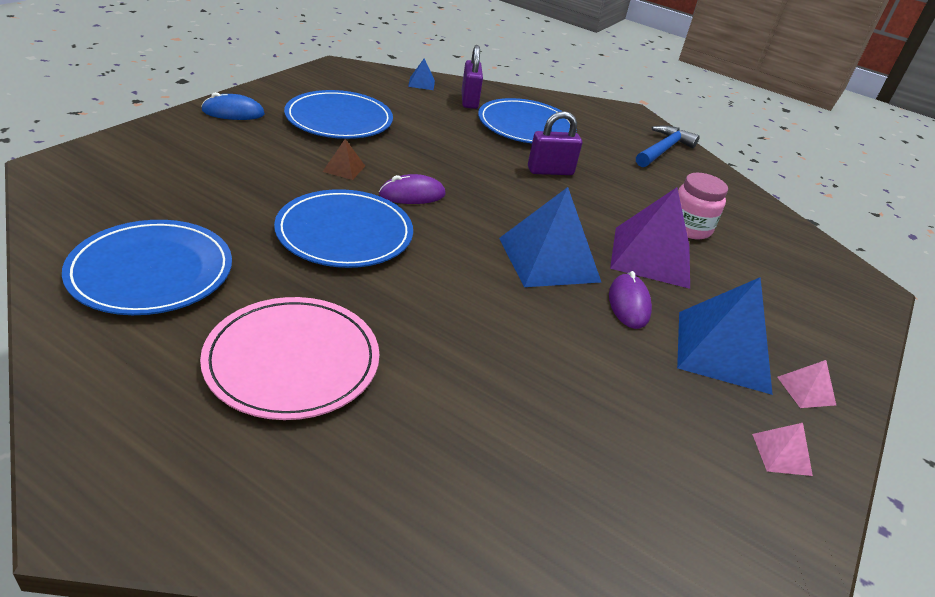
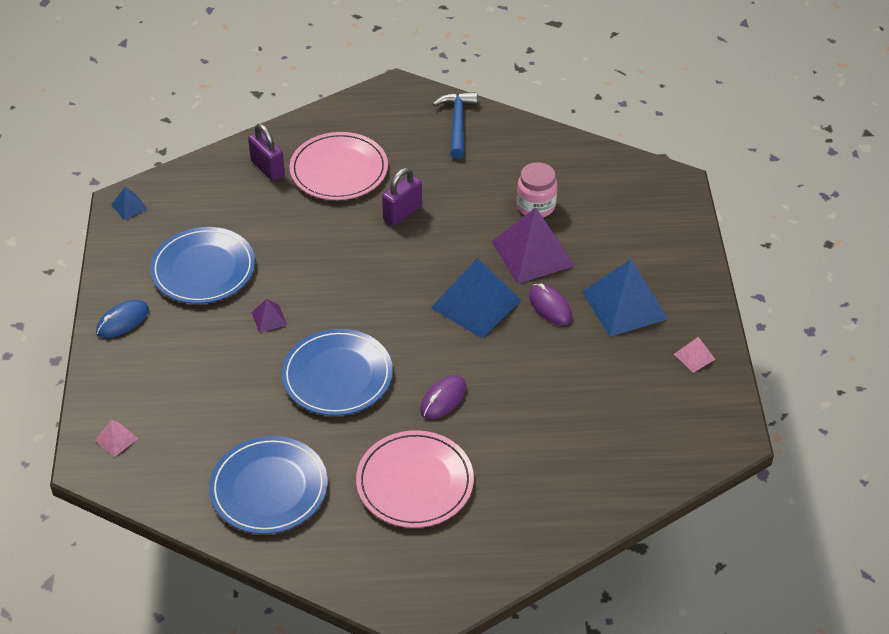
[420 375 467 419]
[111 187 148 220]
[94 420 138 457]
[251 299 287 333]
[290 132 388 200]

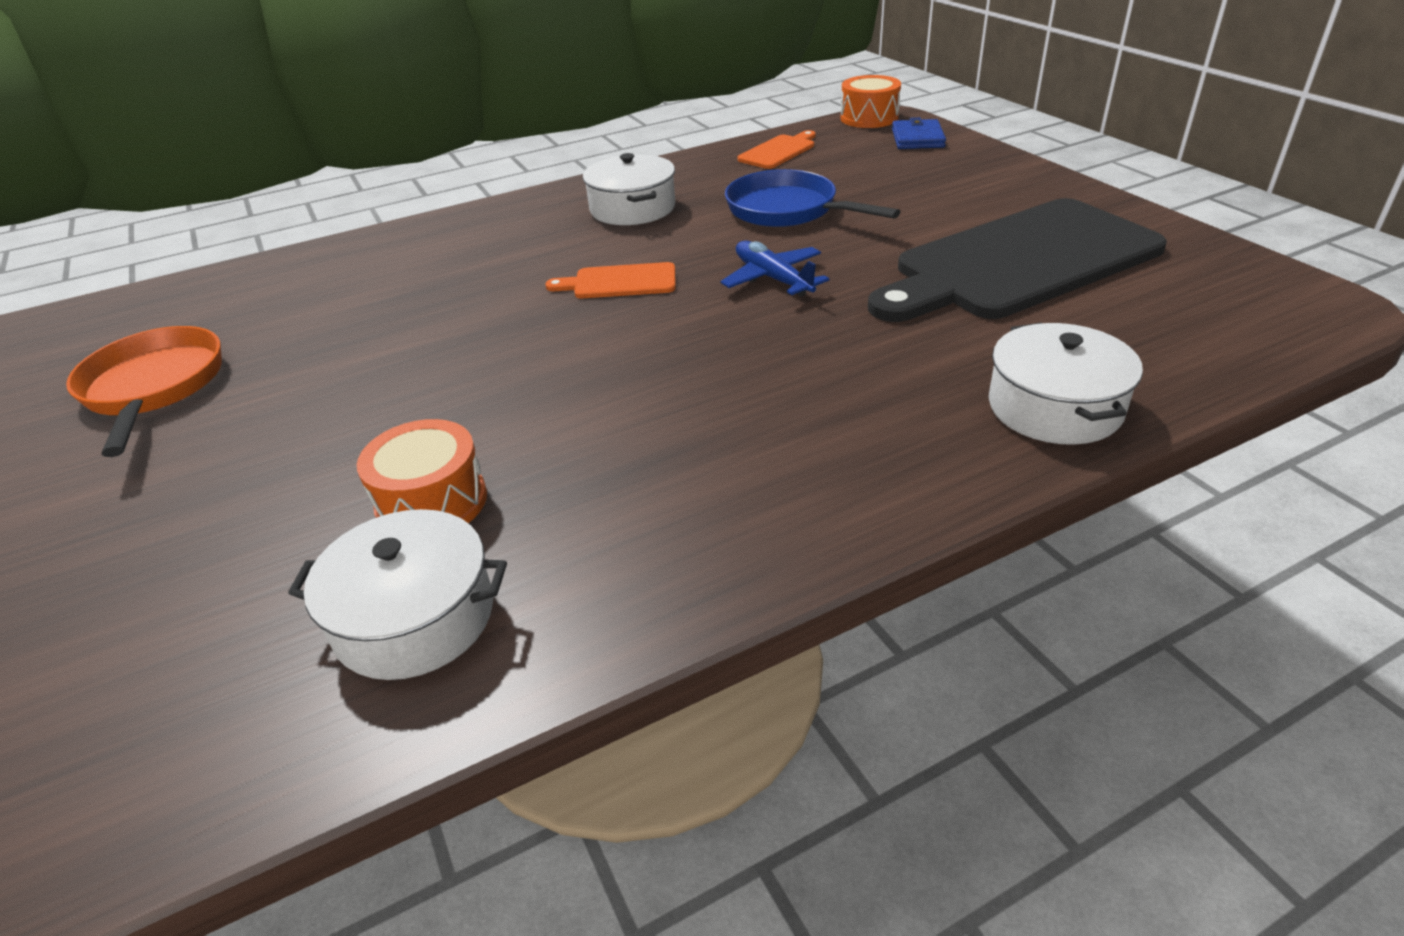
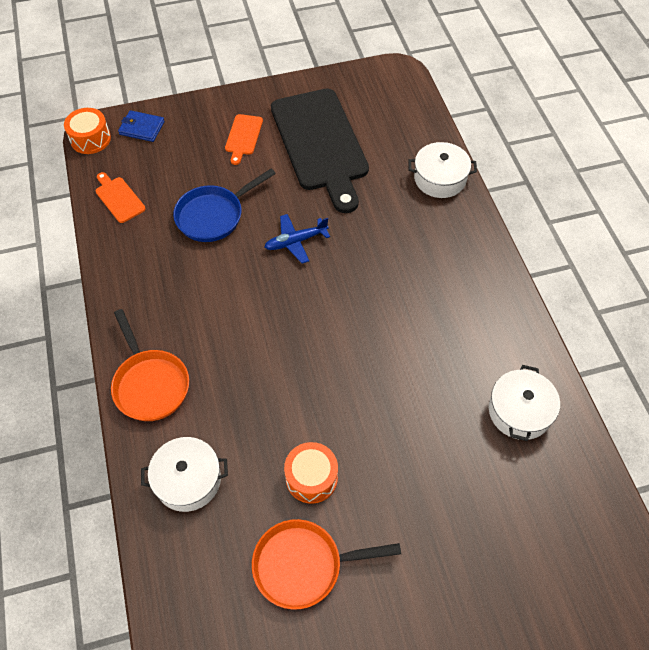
[111 309 189 421]
[284 442 338 504]
[225 114 263 165]
[141 437 228 512]

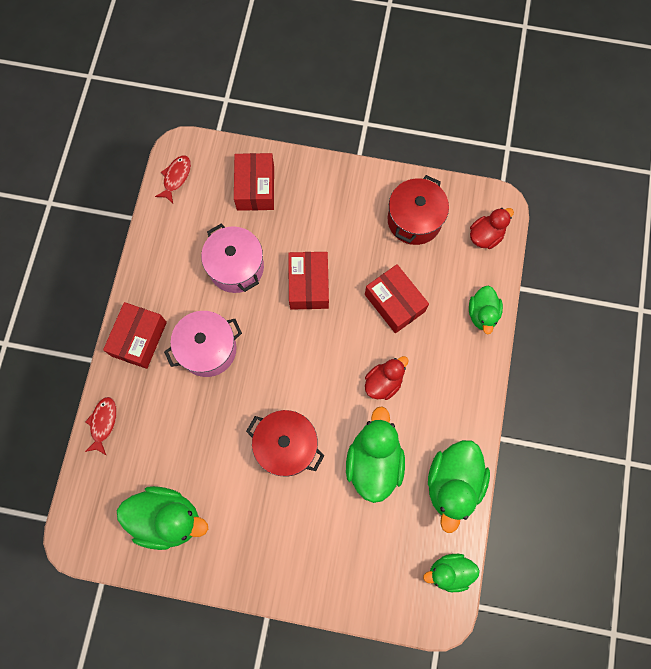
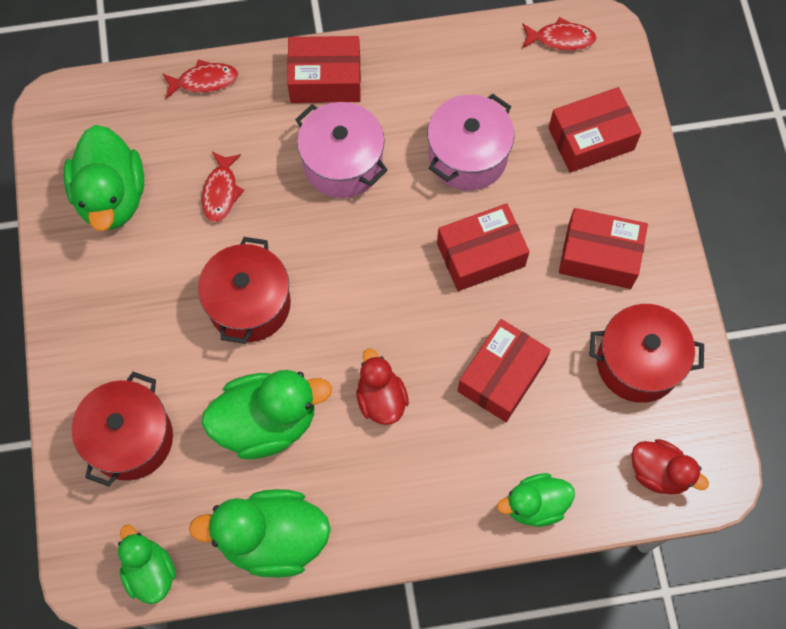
[72 372 173 487]
[202 152 244 223]
[559 208 648 289]
[356 348 409 425]

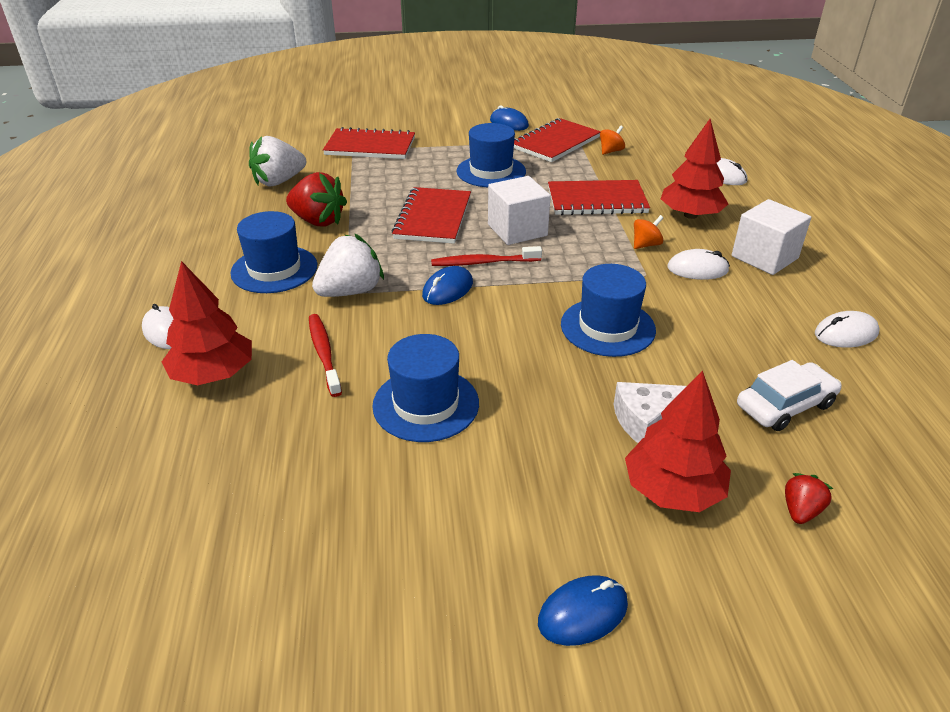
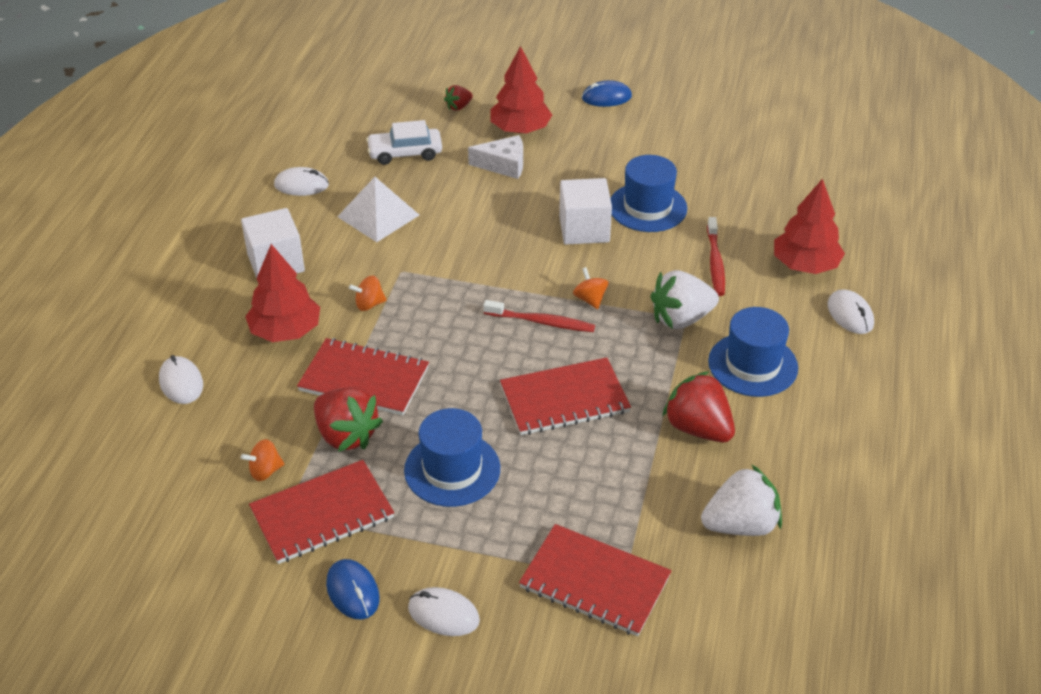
[561 264 656 357] (first image)
[314 387 383 452]
[337 177 419 242]
[559 178 612 245]
[408 587 480 636]
[573 267 608 309]
[500 357 631 435]

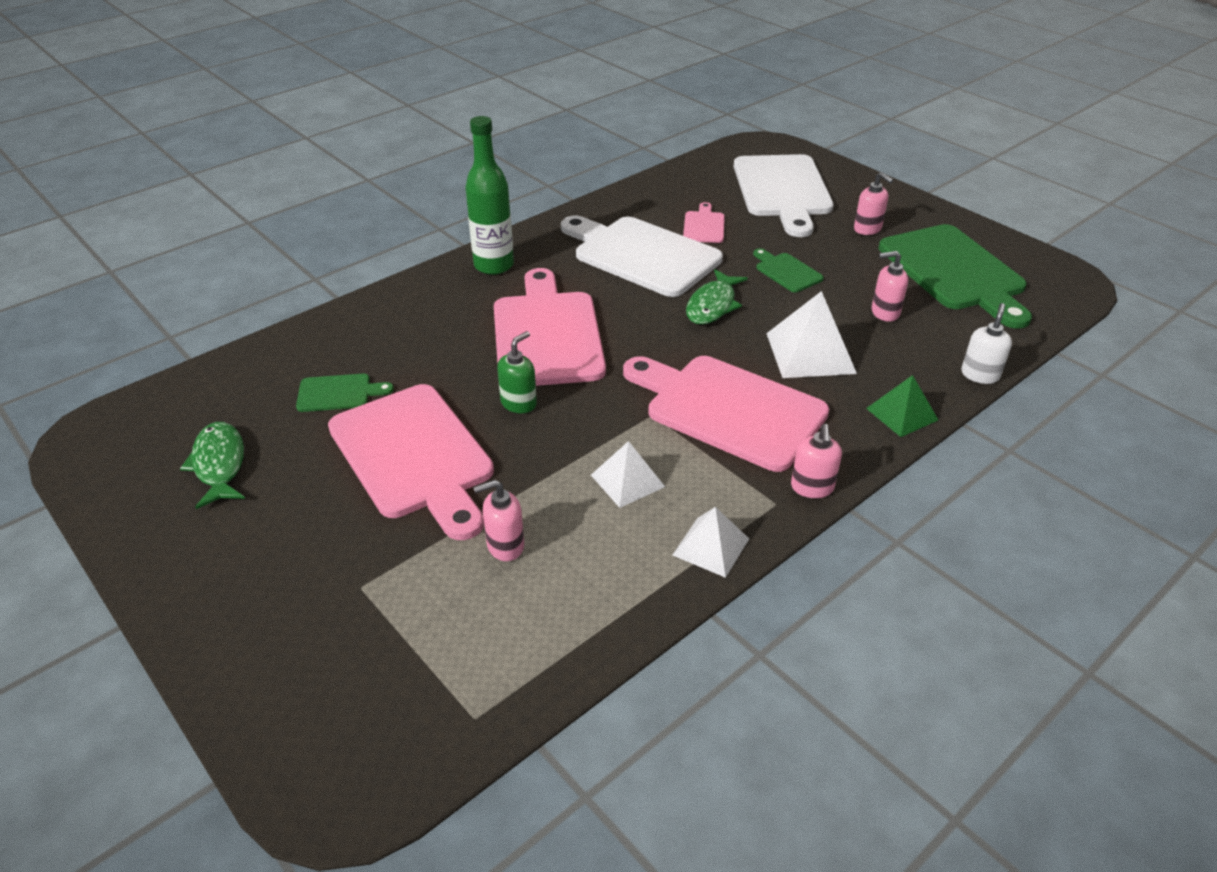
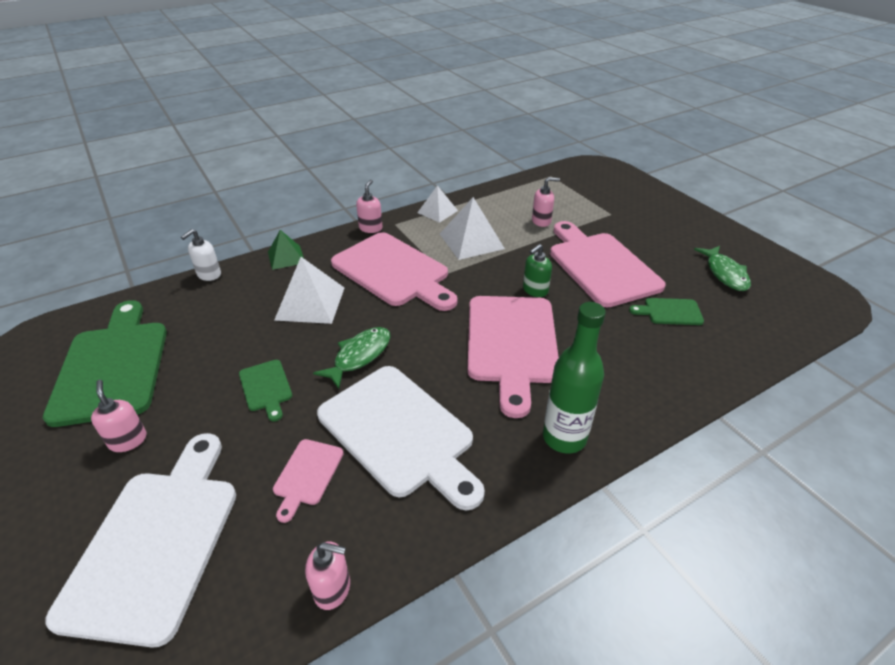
[305 542 350 610]
[440 197 505 260]

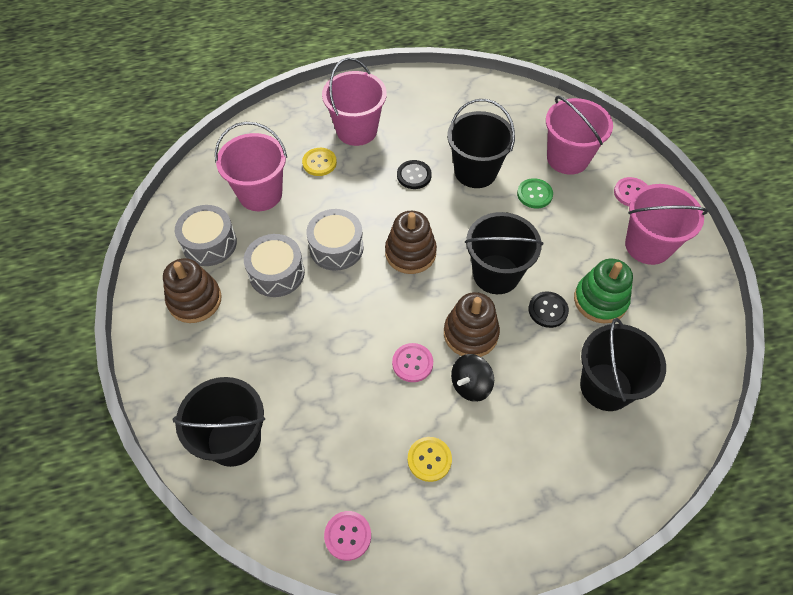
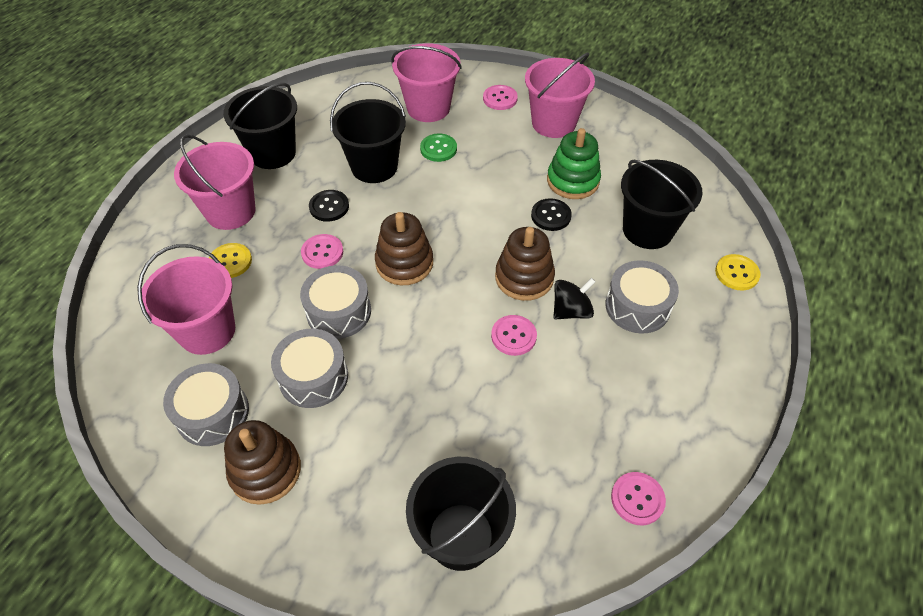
[301 234 343 269]
[605 260 679 334]
[715 254 761 291]
[223 83 297 169]
[553 278 596 319]

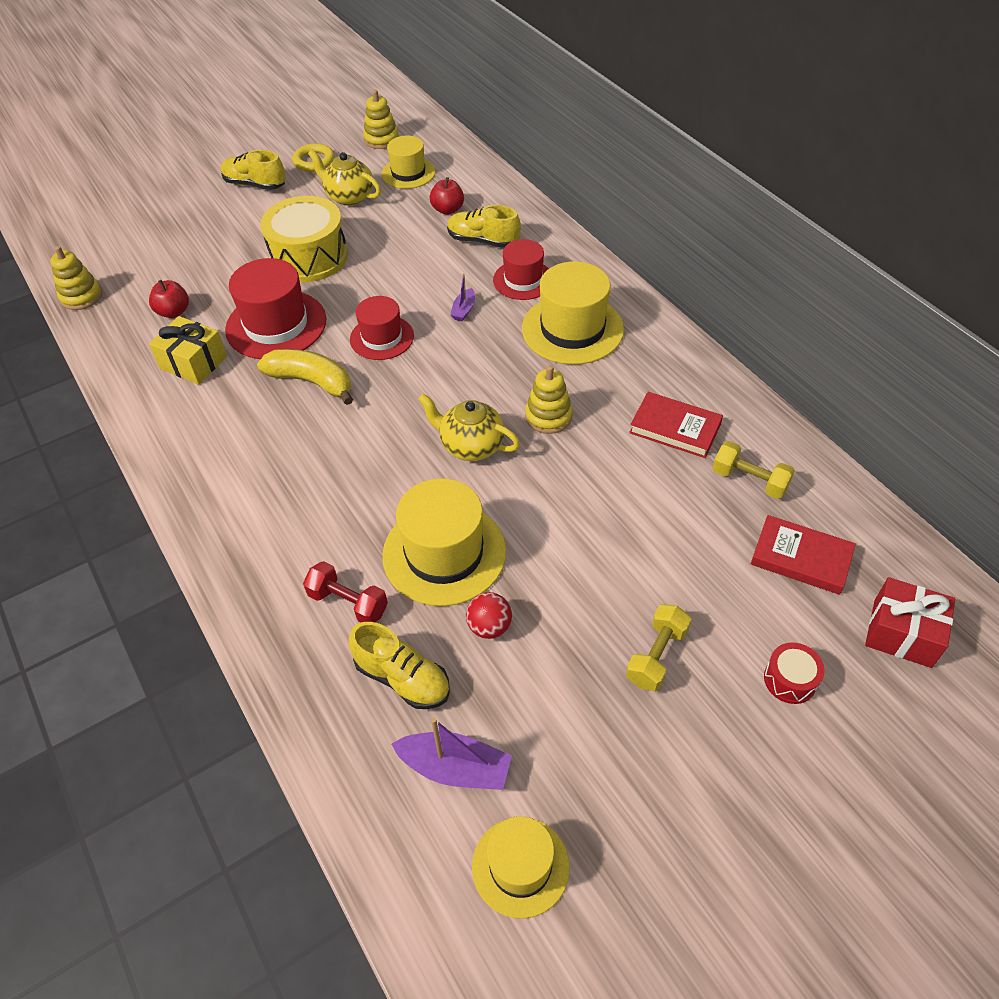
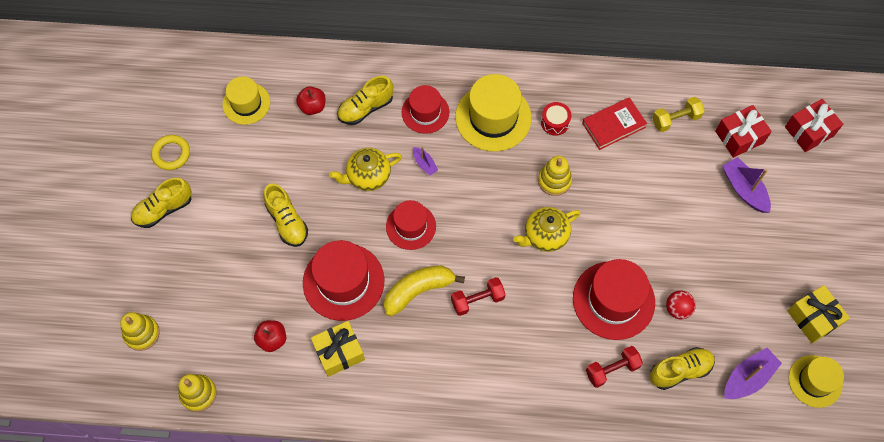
[626 604 691 691] (first image)
[451 277 506 316]
[722 157 771 213]
[787 285 850 343]
[329 148 402 191]
[120 312 160 351]
[541 102 571 136]
[264 183 308 247]
[715 105 772 158]
[573 259 655 340]

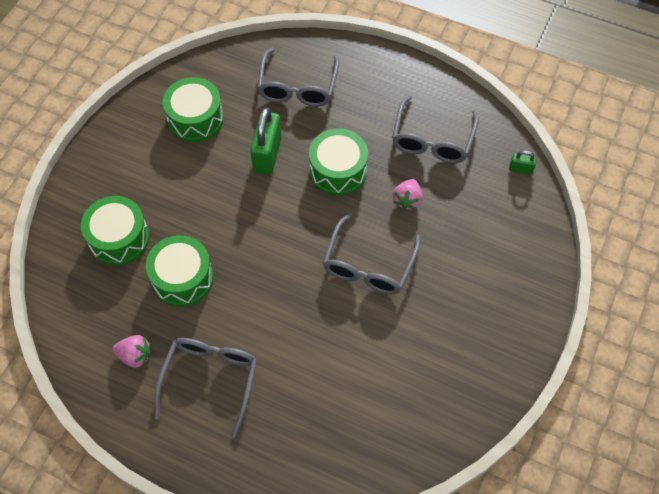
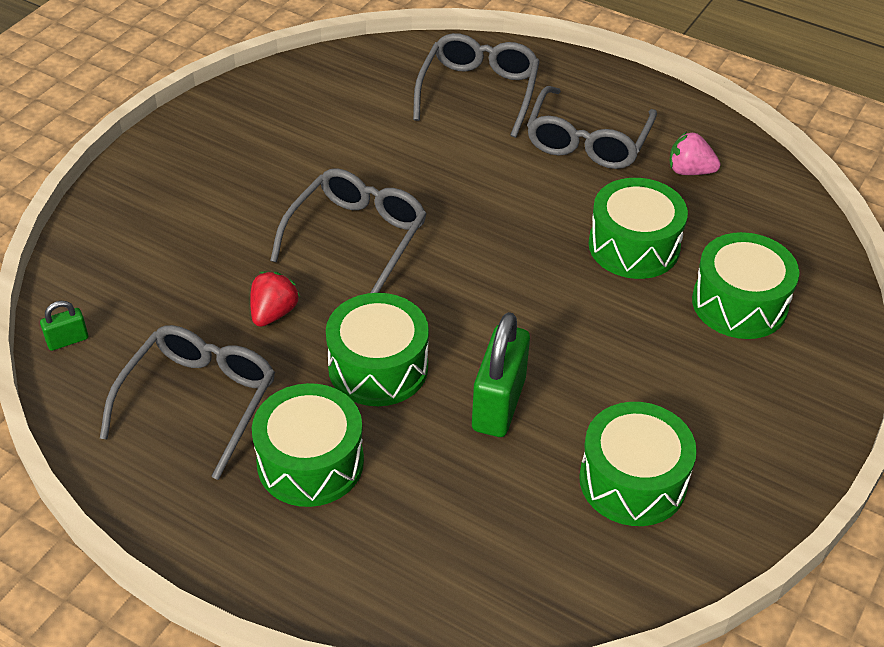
[252 383 364 507]
[413 33 540 138]
[250 272 300 327]
[40 301 88 351]

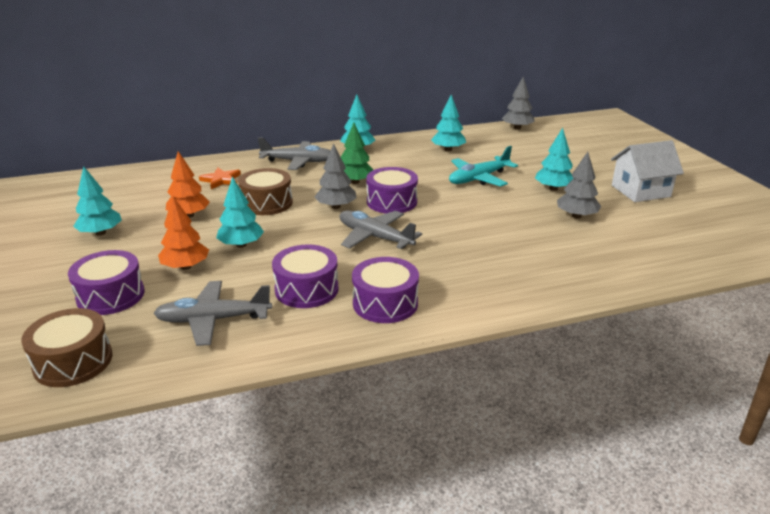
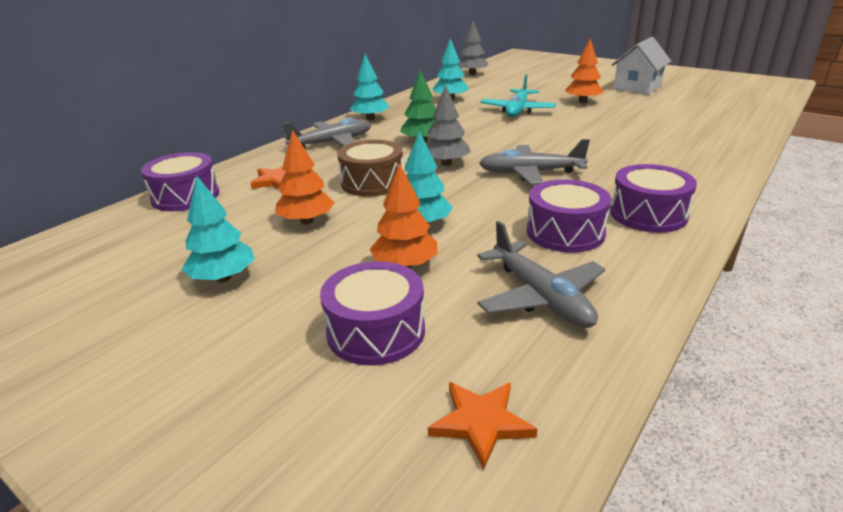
[557 152 601 218] (first image)
[141 152 219 211]
[428 382 537 470]
[565 38 604 103]
[477 221 605 328]

